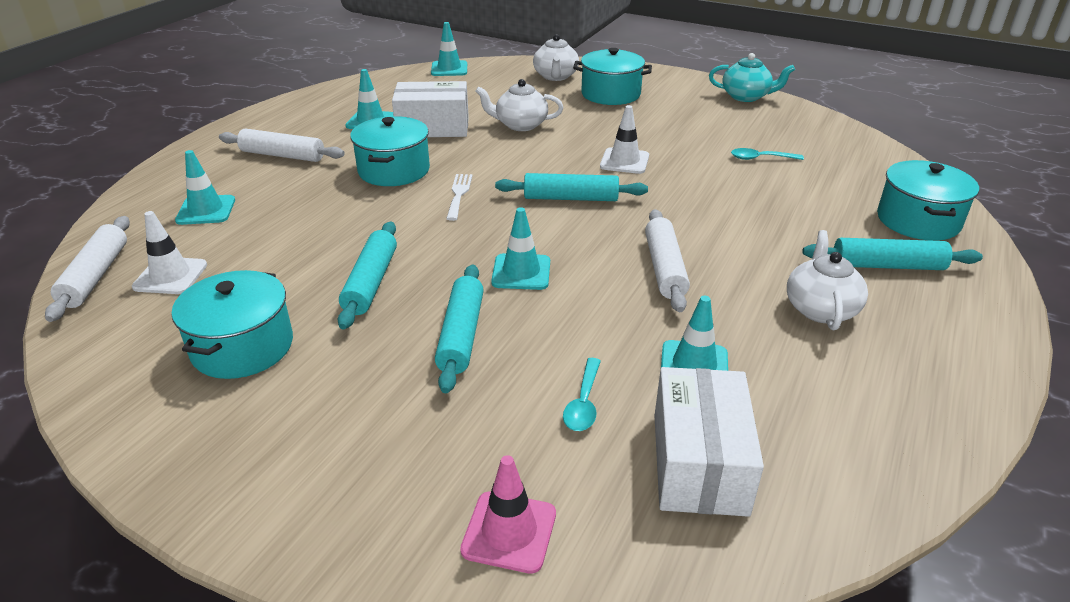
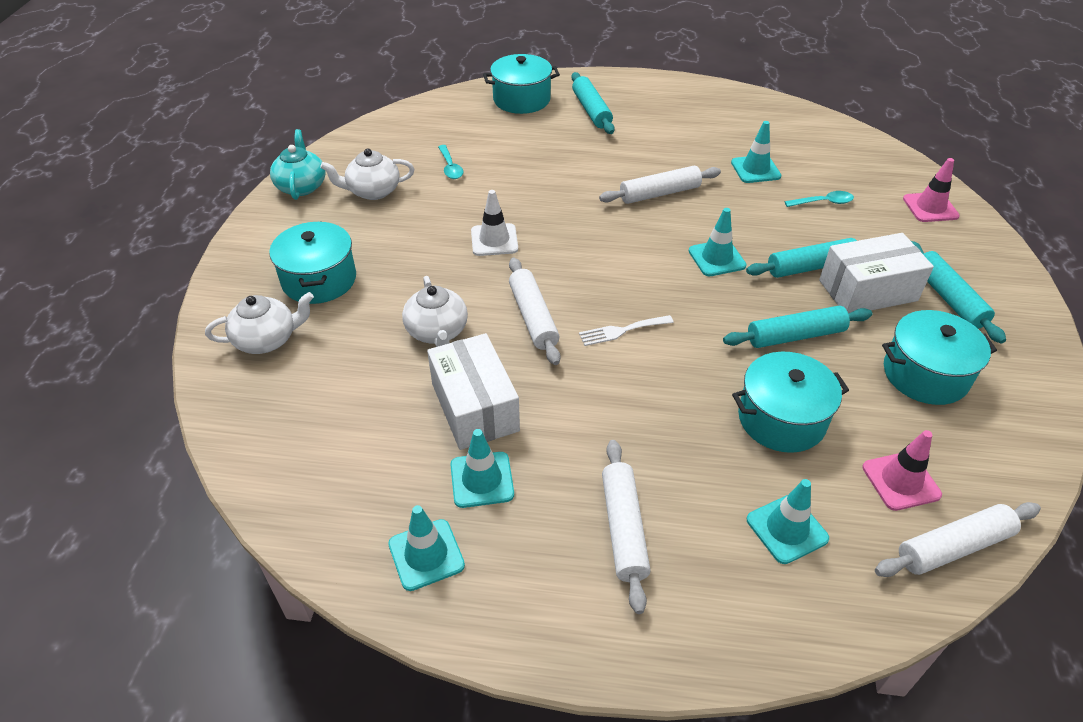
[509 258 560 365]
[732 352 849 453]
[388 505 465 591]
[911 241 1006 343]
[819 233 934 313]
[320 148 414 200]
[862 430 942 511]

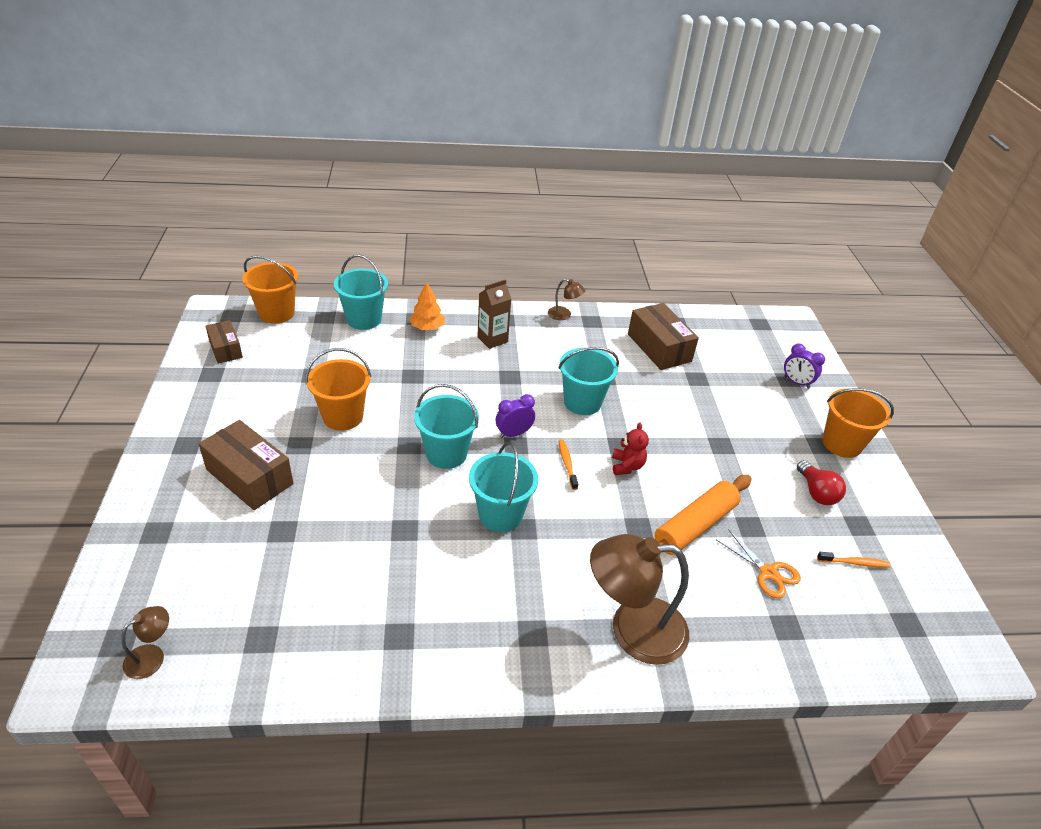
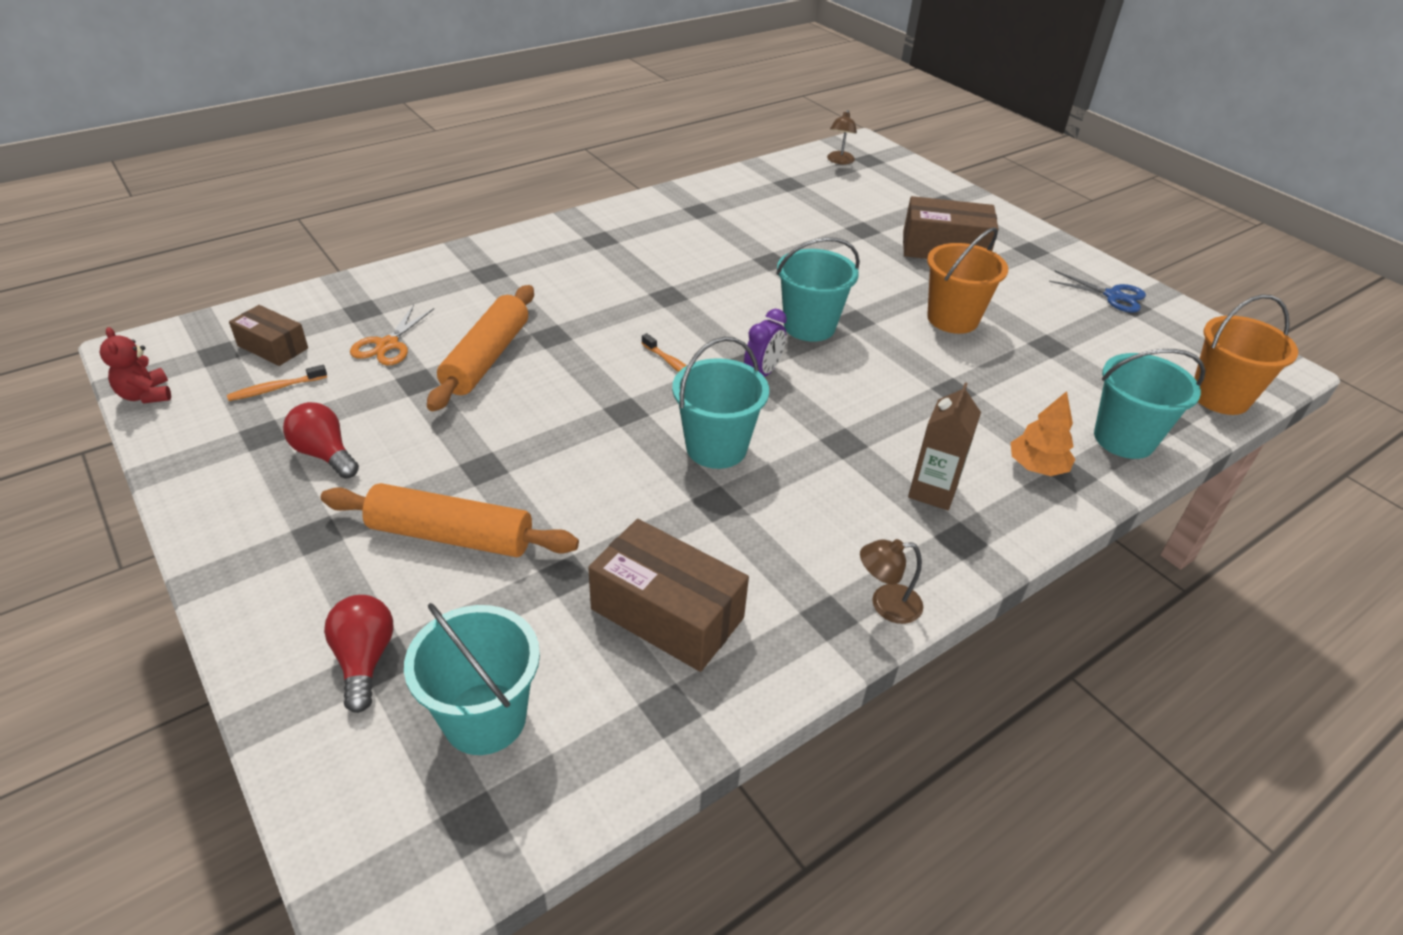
[590 534 689 665] (first image)
[822 388 894 458] (first image)
[321 483 579 557]
[1049 271 1146 313]
[229 305 308 366]
[404 603 540 755]
[99 327 171 404]
[324 595 394 713]
[350 305 434 365]

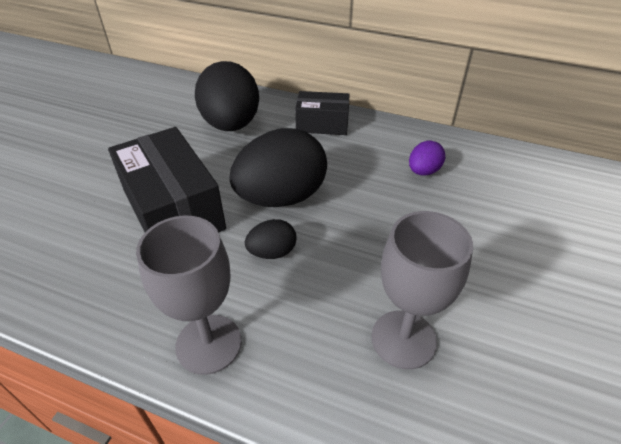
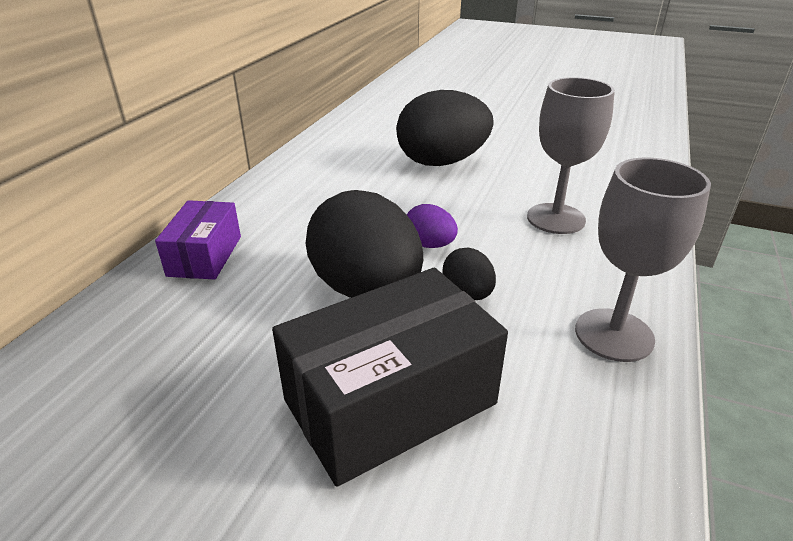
[396 90 494 166]
[407 204 458 248]
[155 200 241 280]

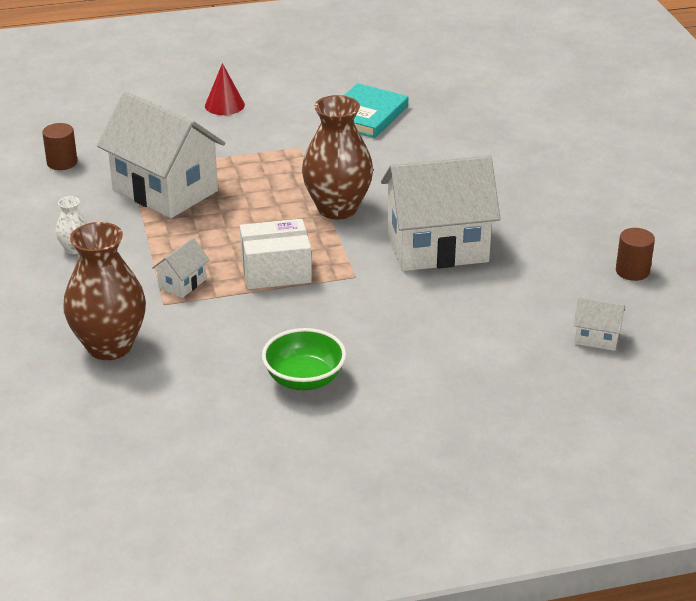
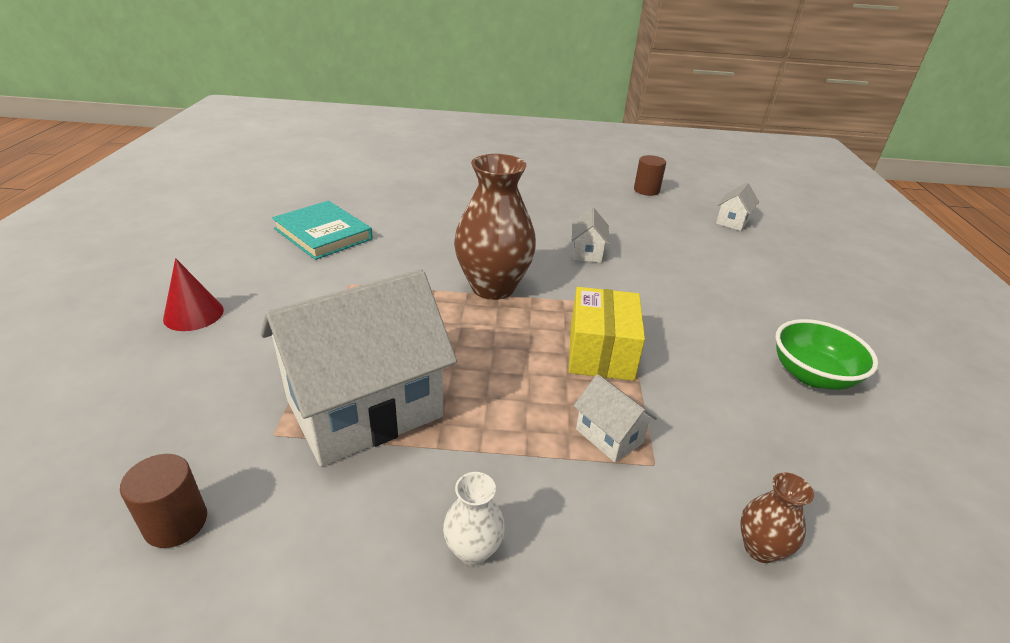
[569 287 645 381]
[740 472 814 563]
[572 207 609 263]

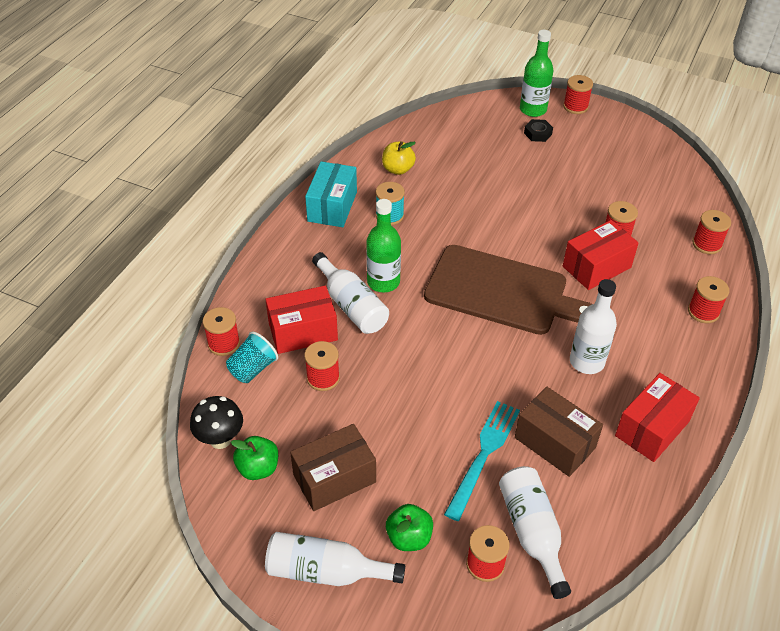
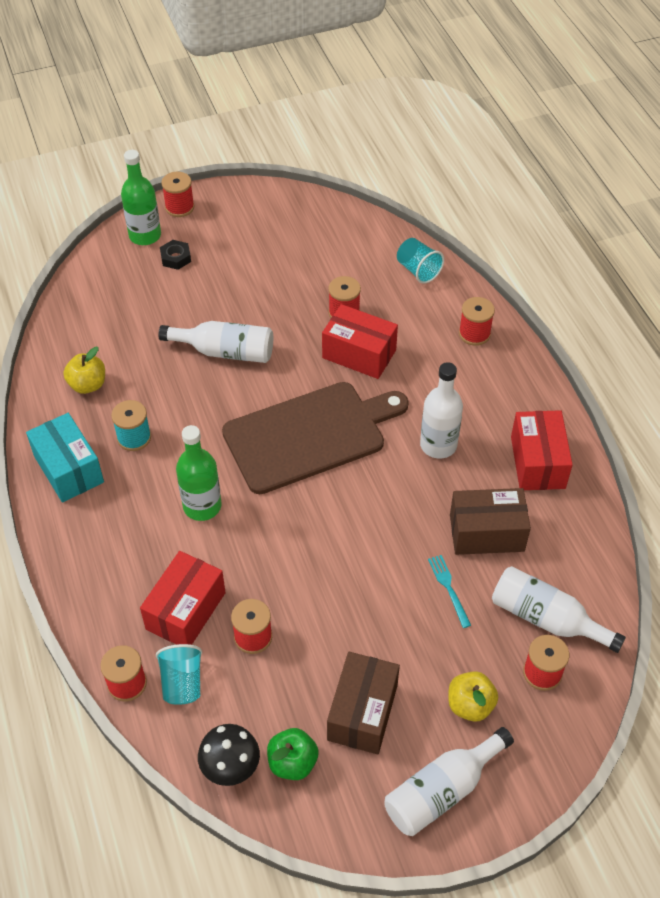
[158 321 273 363]
[397 238 444 284]
[448 671 498 722]
[322 304 398 379]
[428 555 471 628]

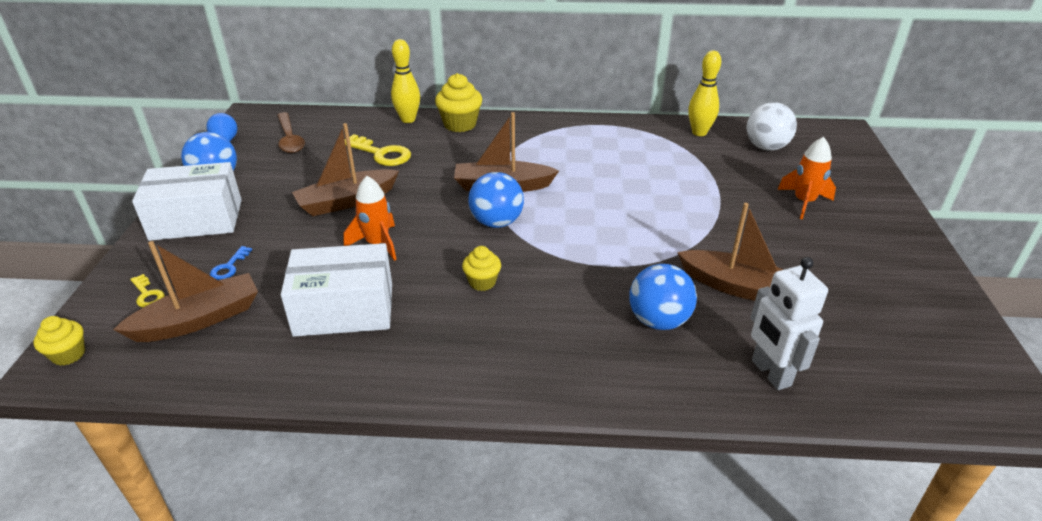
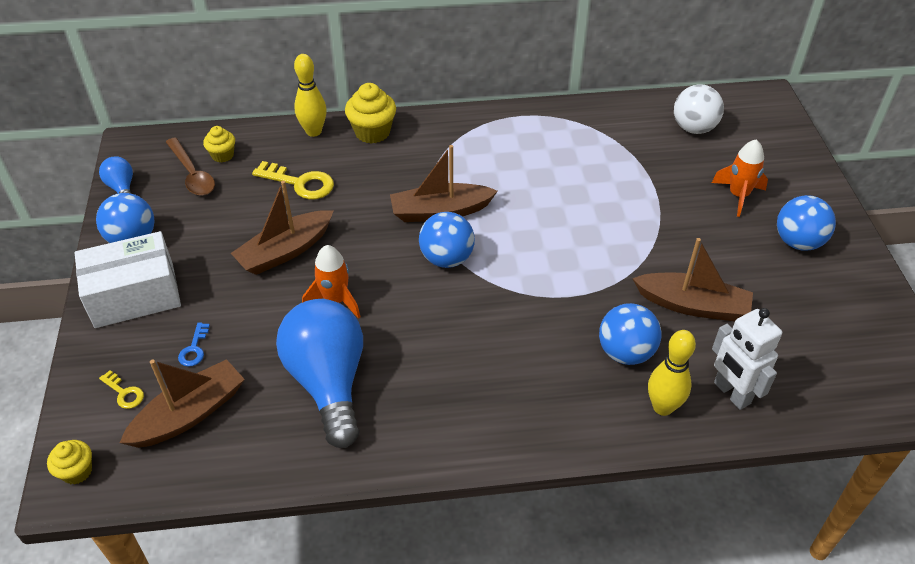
[777 195 836 251]
[203 126 235 163]
[648 330 696 416]
[276 299 363 448]

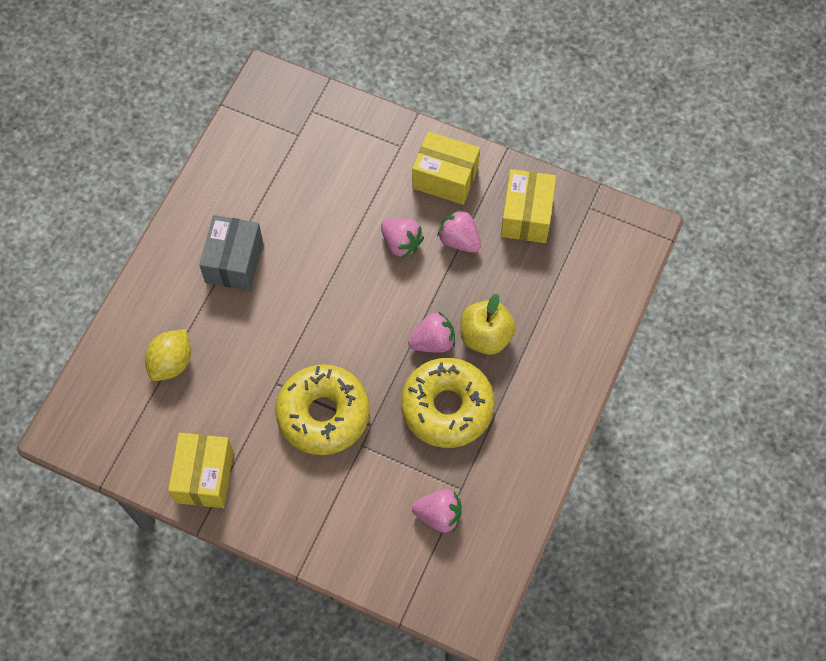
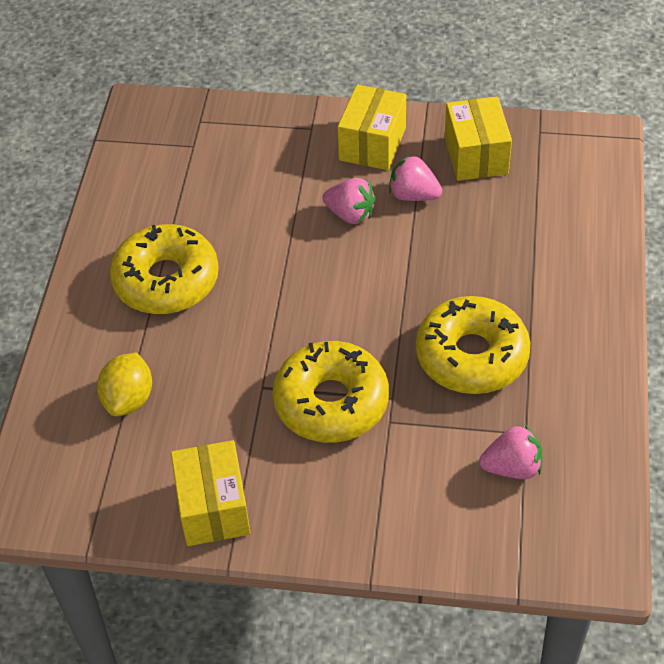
[408 311 455 353] (first image)
[460 294 516 355] (first image)
[110 224 219 314]
[338 84 406 170]

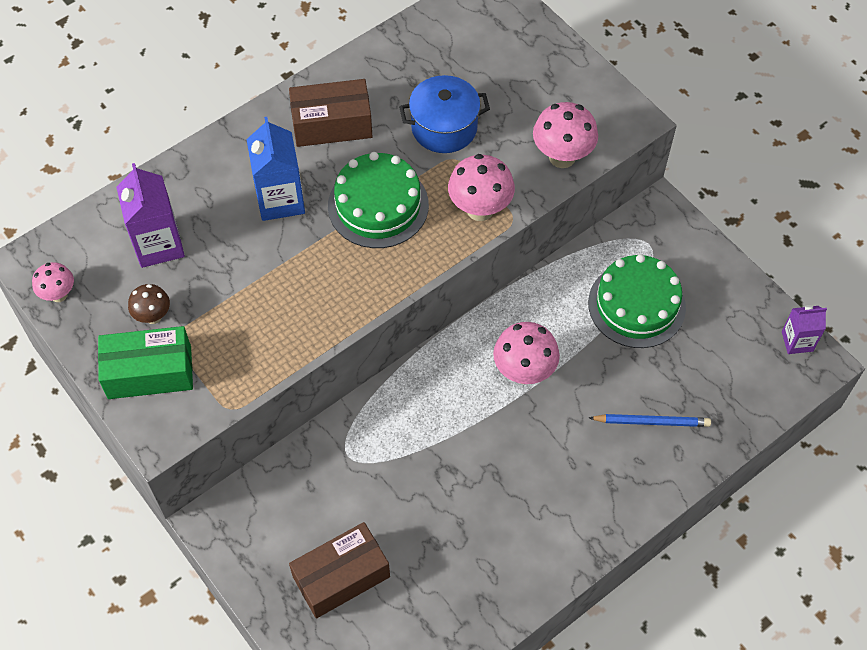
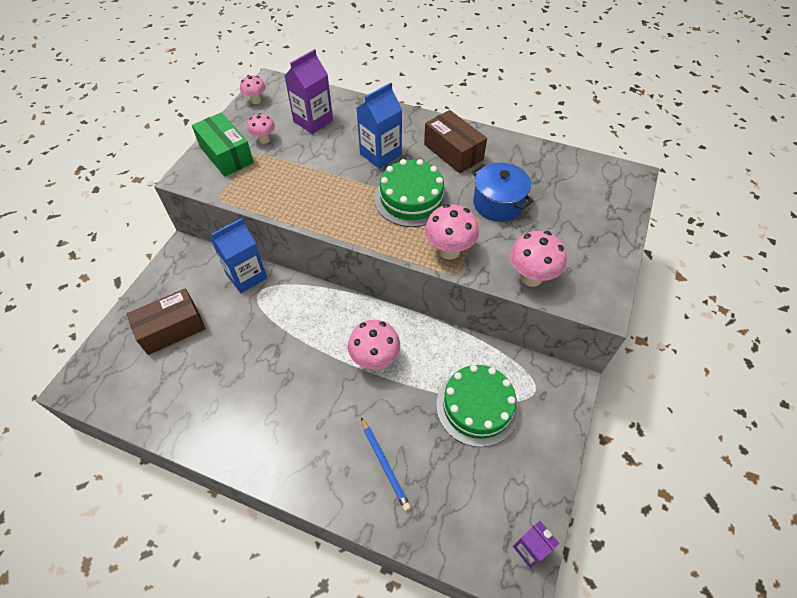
[211 218 267 293]
[248 113 275 144]
[127 288 206 355]

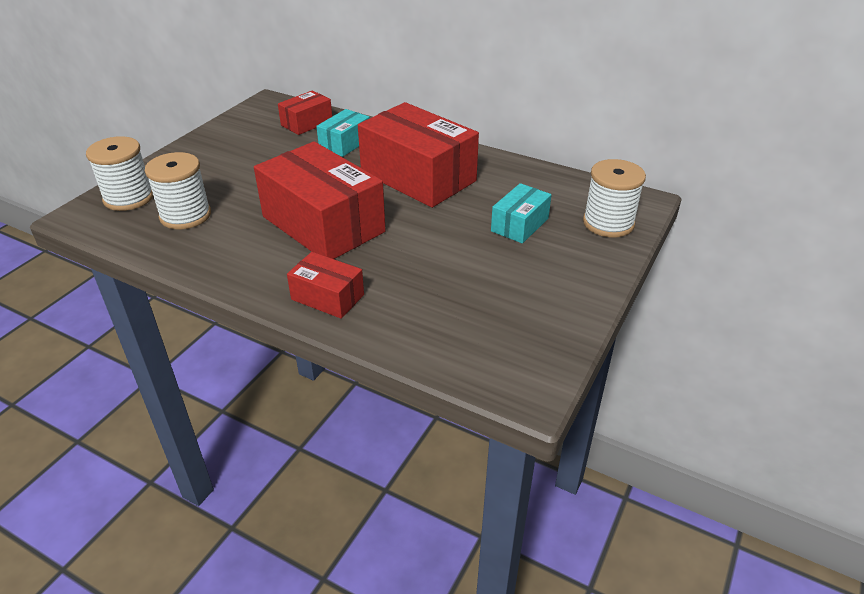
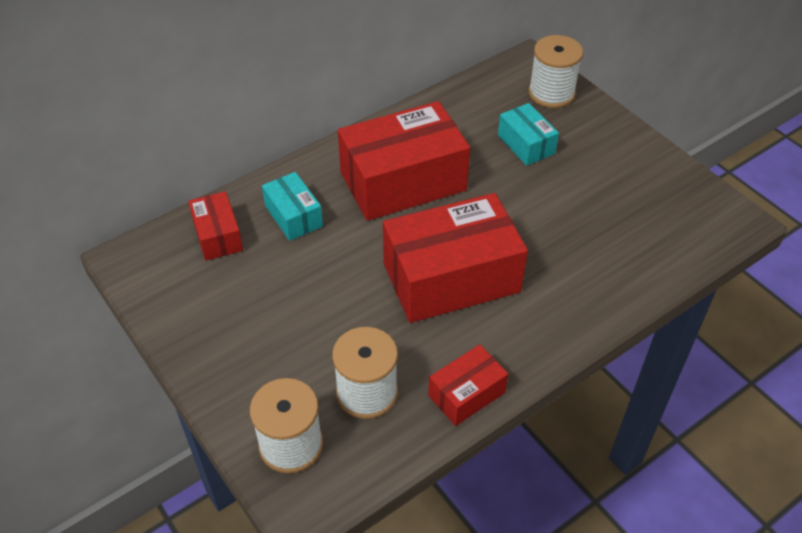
[428 344 508 426]

